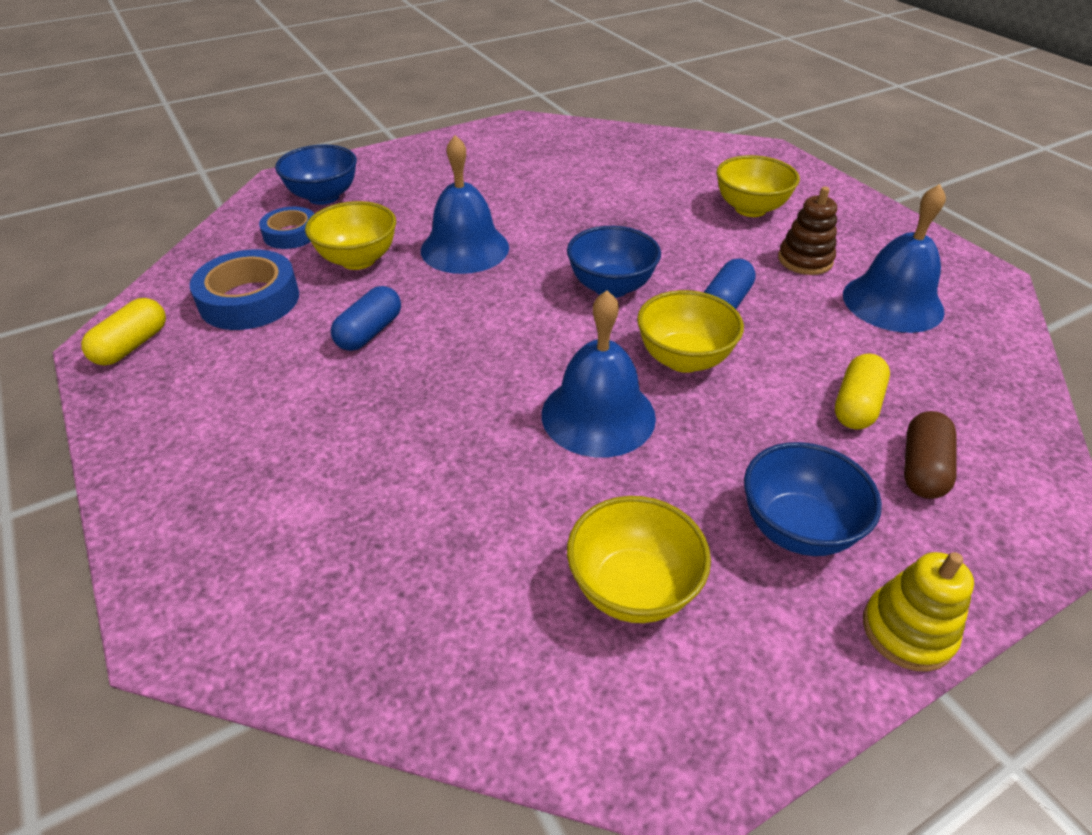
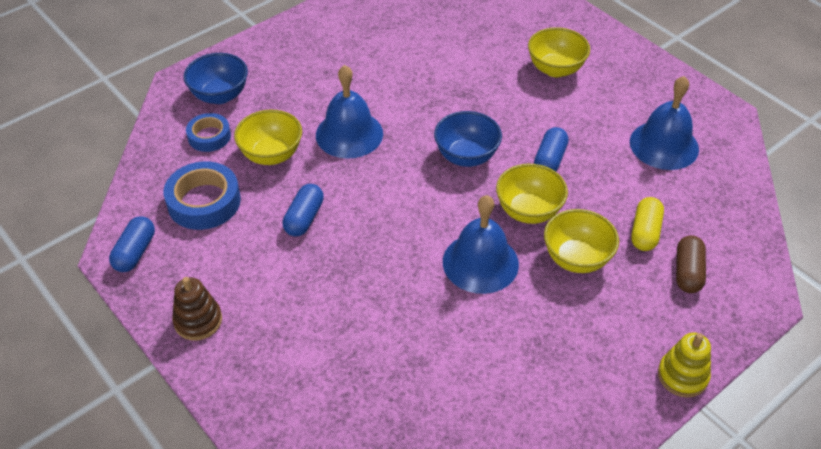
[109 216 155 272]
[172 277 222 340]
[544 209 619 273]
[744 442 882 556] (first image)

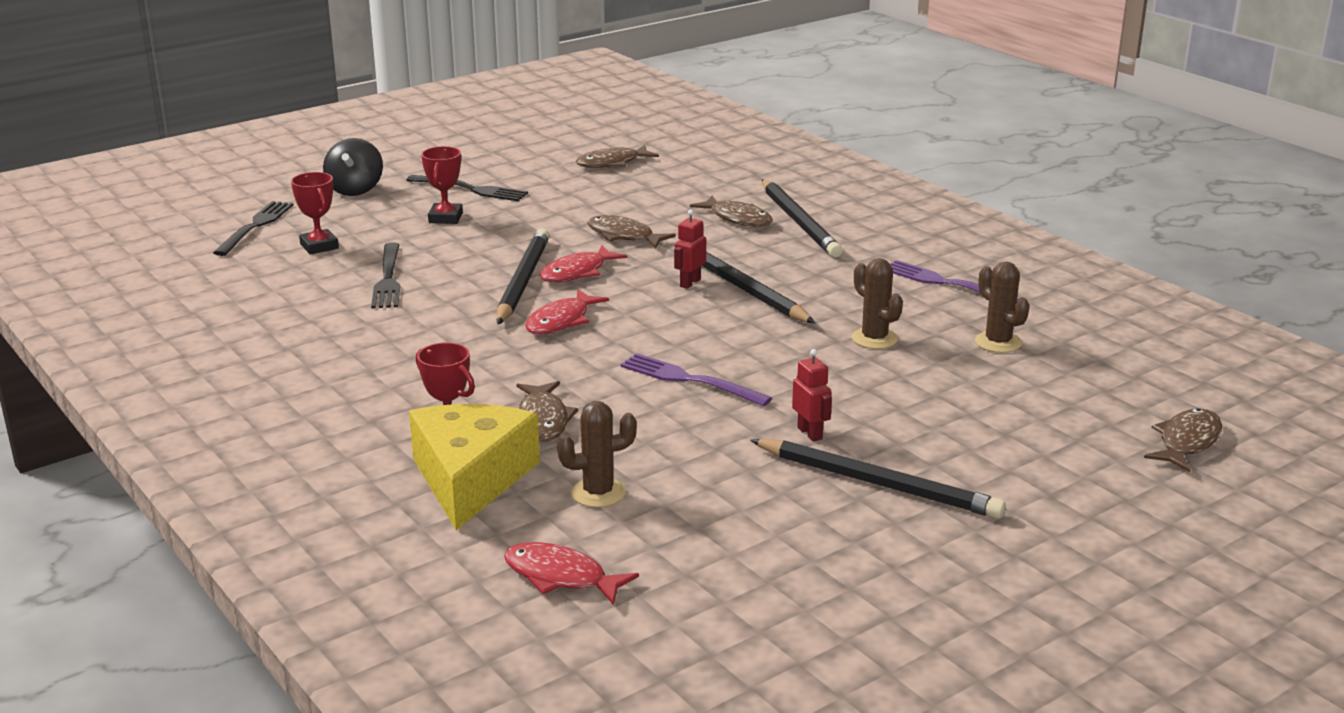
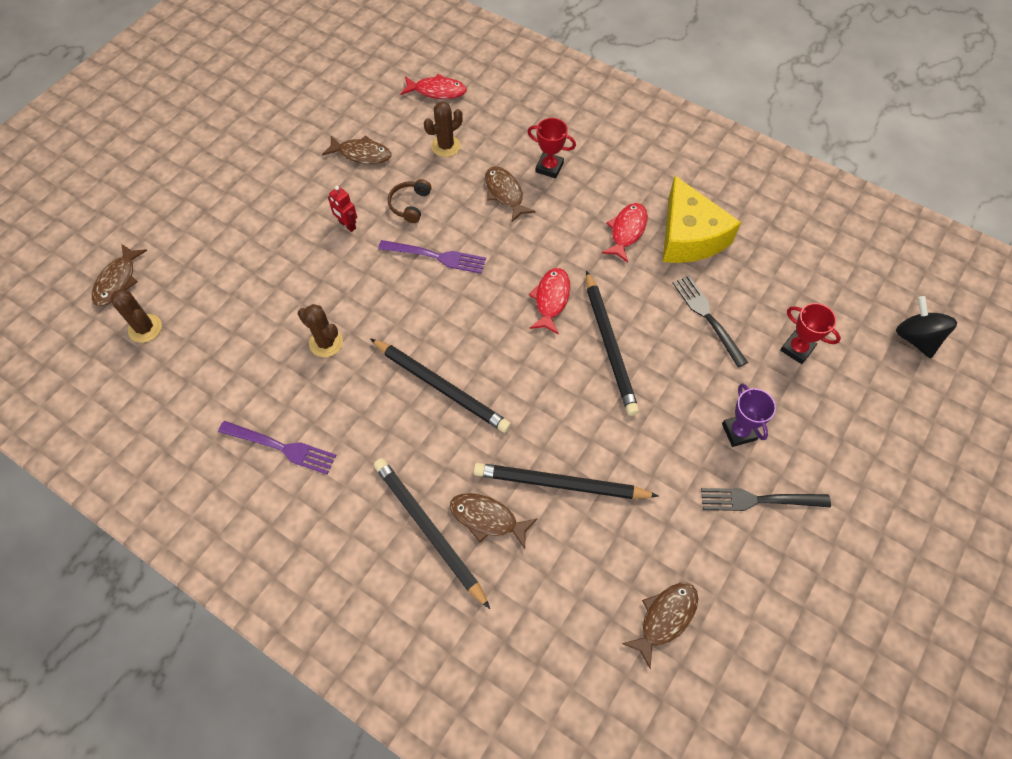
[111 289 162 343]
[322 135 391 164]
[388 179 432 223]
[473 463 659 499]
[601 203 648 263]
[663 176 741 263]
[722 383 776 447]
[896 296 957 358]
[213 201 294 256] (first image)
[674 209 706 289] (first image)

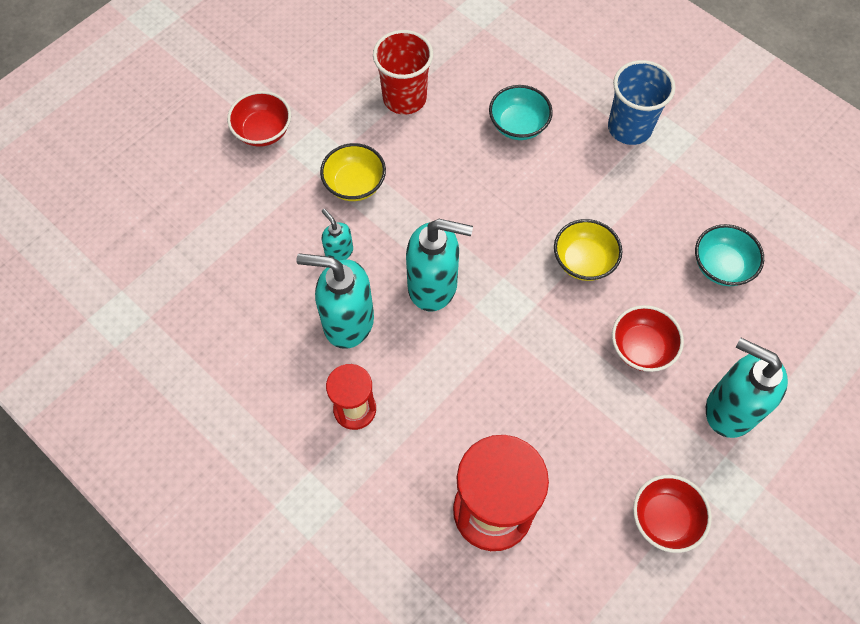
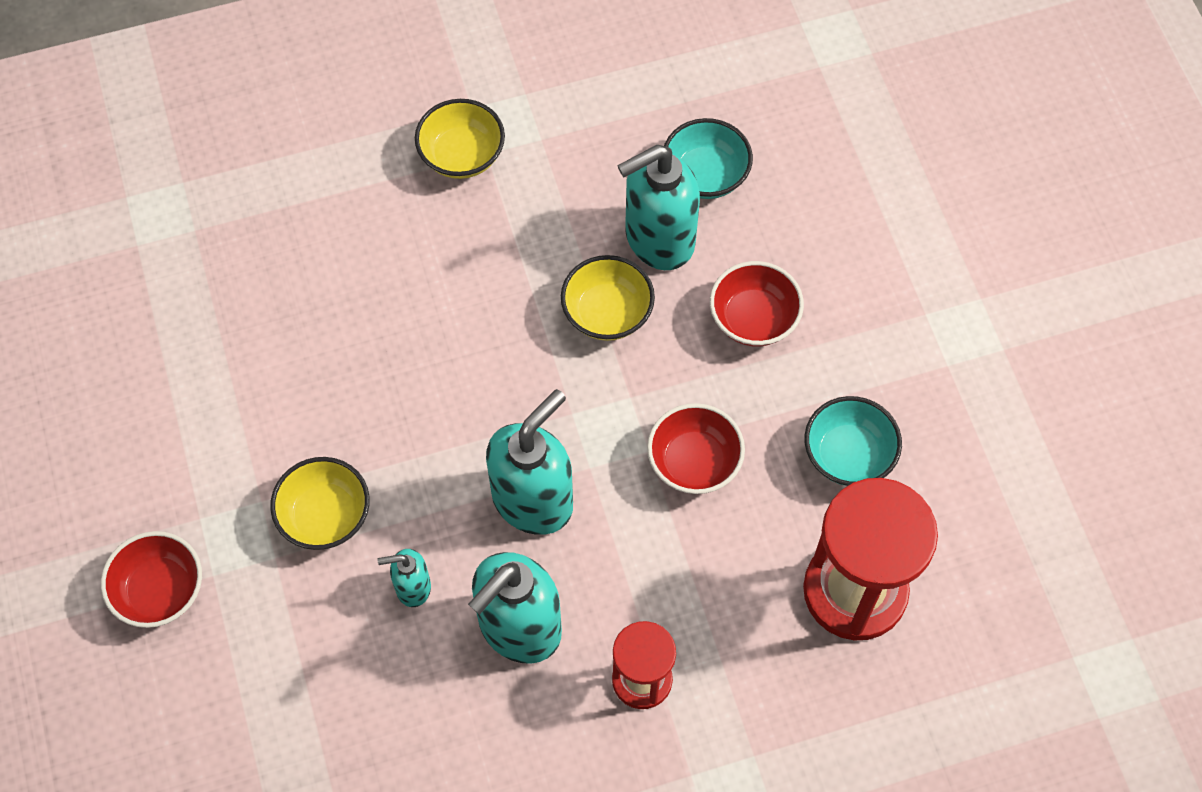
[415 99 505 179]
[617 145 700 270]
[647 403 745 494]
[804 396 902 486]
[373 30 433 114] (first image)

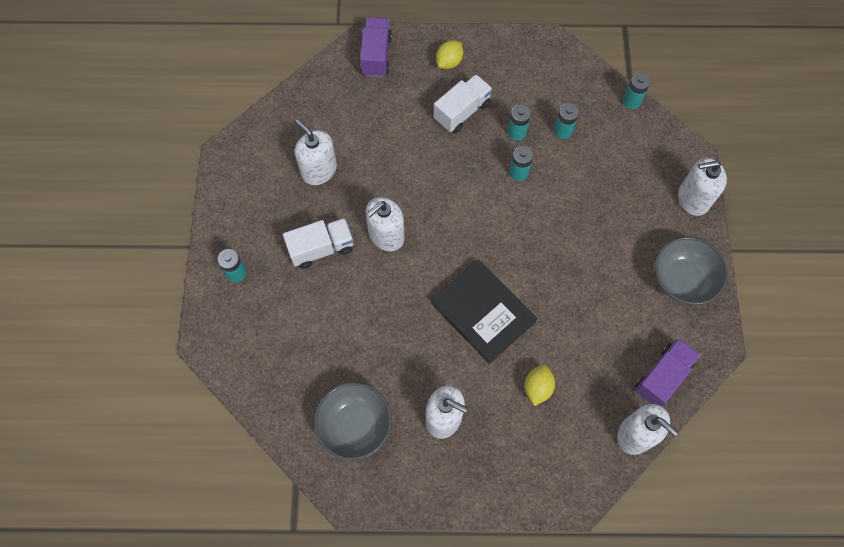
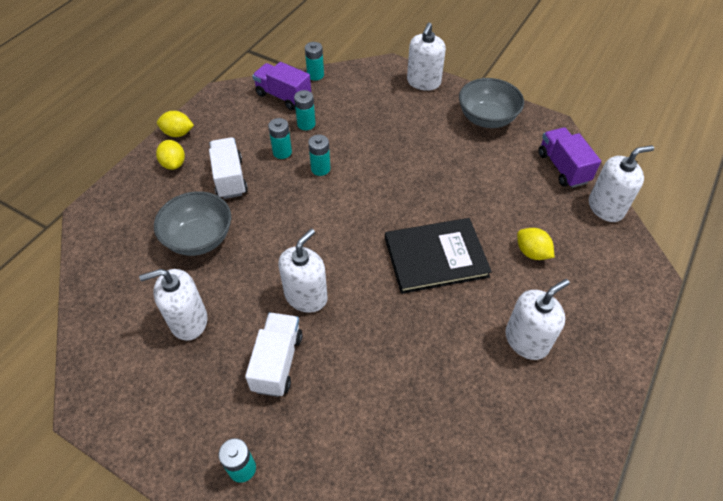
[154 191 231 256]
[157 111 194 137]
[252 62 311 110]
[279 229 328 313]

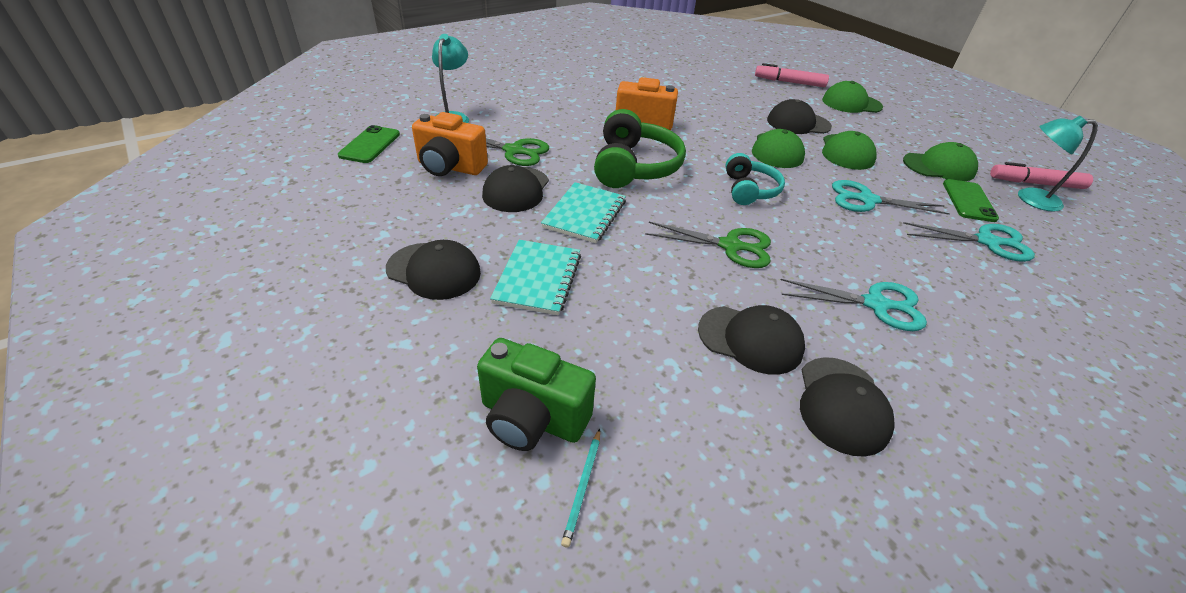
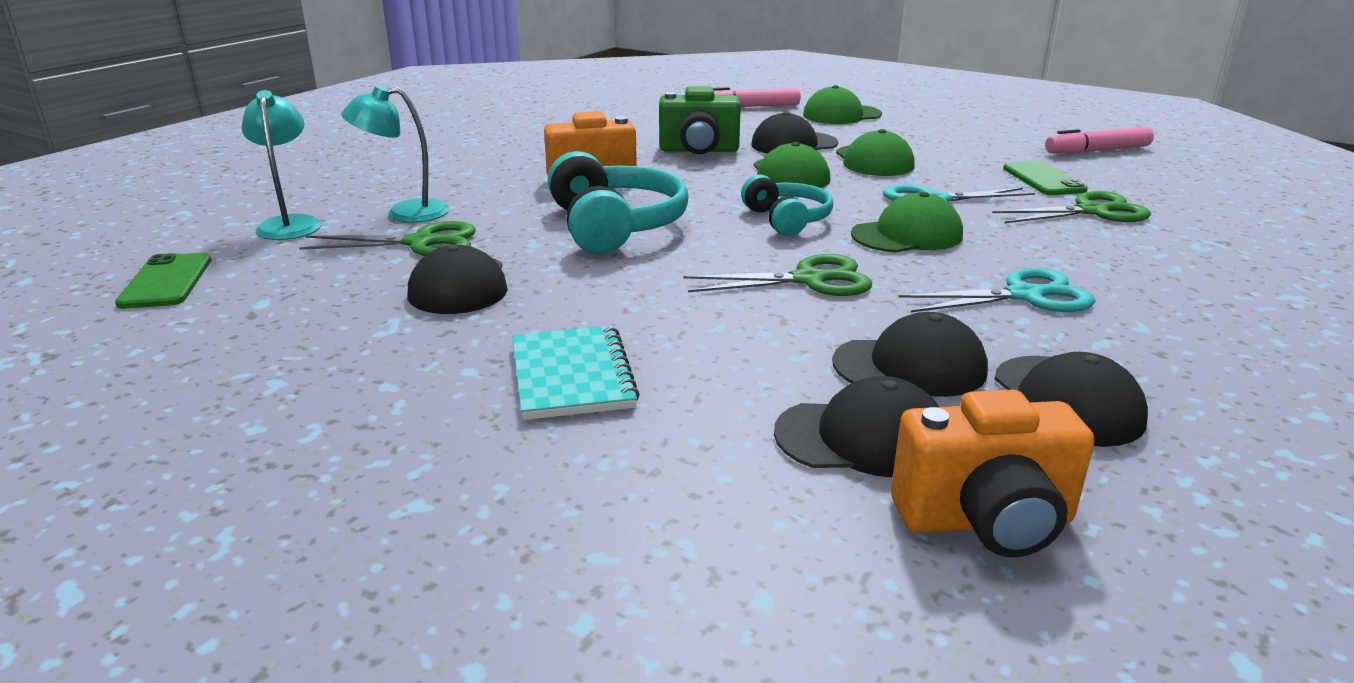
[341 85 449 223]
[548 151 689 254]
[659 86 741 154]
[774 376 939 477]
[851 192 963 253]
[891 390 1095 557]
[992 191 1151 223]
[541 182 626 243] (first image)
[561 429 600 548] (first image)

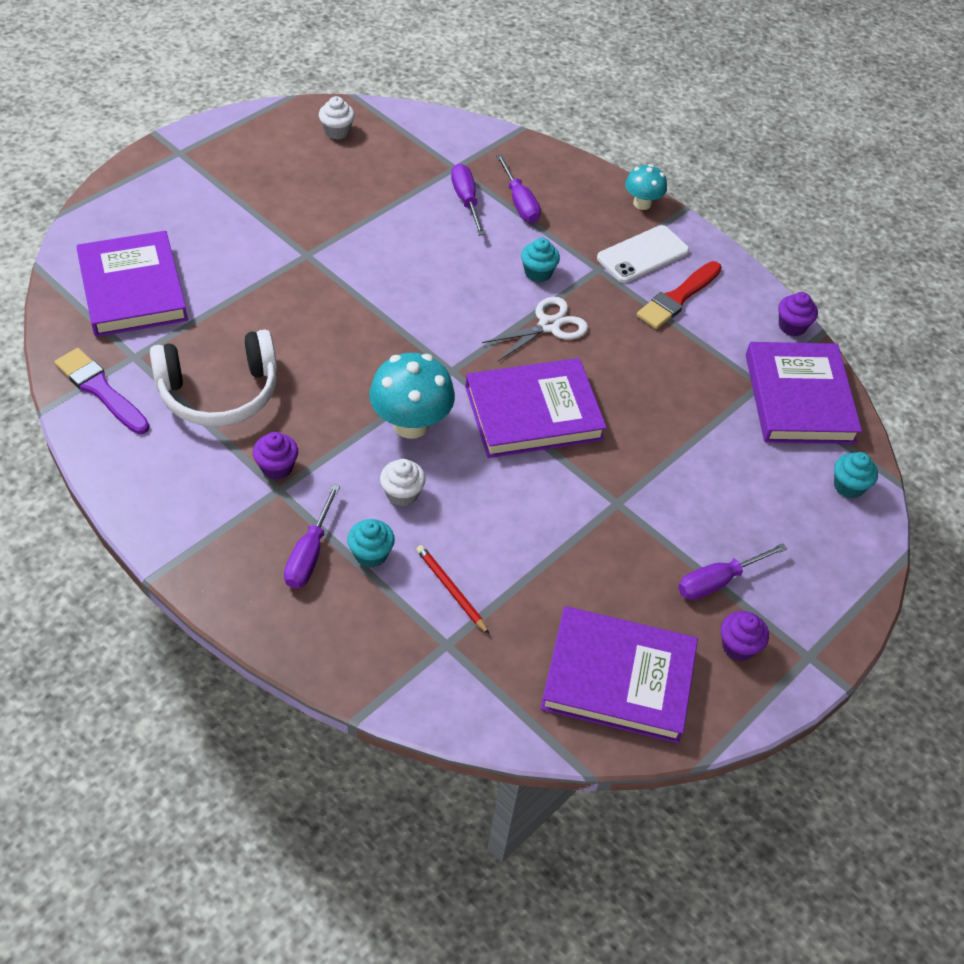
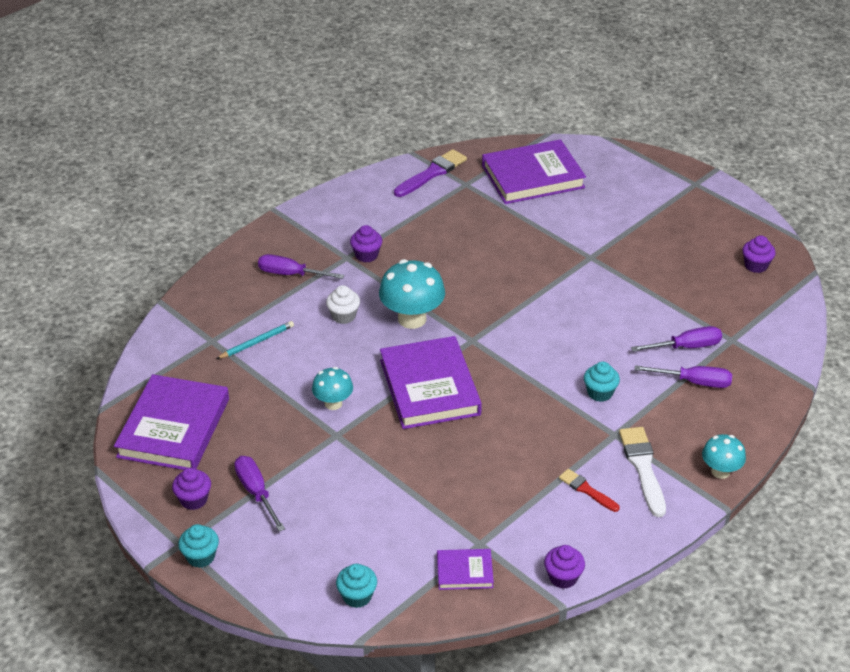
[178 524 219 568]
[216 321 294 359]
[312 367 353 410]
[437 549 494 590]
[559 469 620 512]
[619 427 666 517]
[635 365 732 388]
[742 235 776 273]
[150 329 277 427] (first image)
[482 297 588 361] (first image)

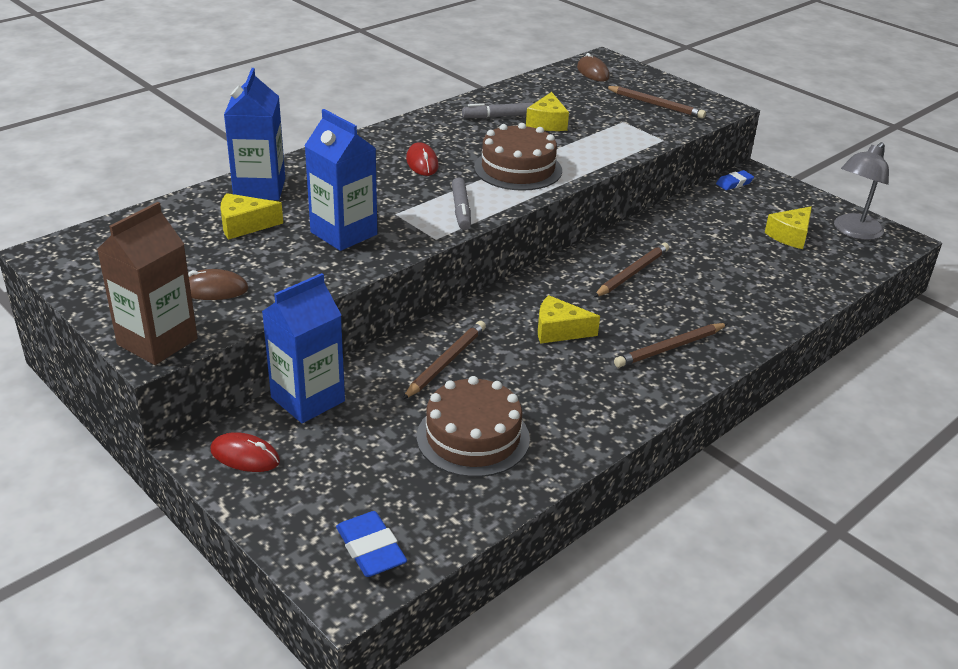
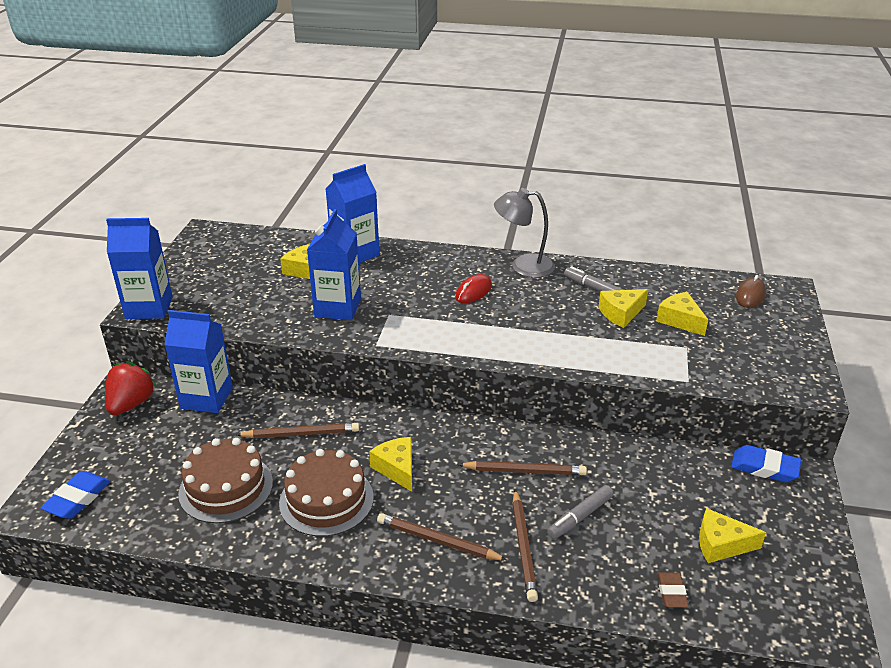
[105 361 157 415]
[106 218 173 319]
[279 449 374 537]
[494 188 555 278]
[512 489 538 602]
[547 485 614 539]
[656 292 708 336]
[657 572 689 608]
[731 445 801 482]
[188 269 248 300] (first image)

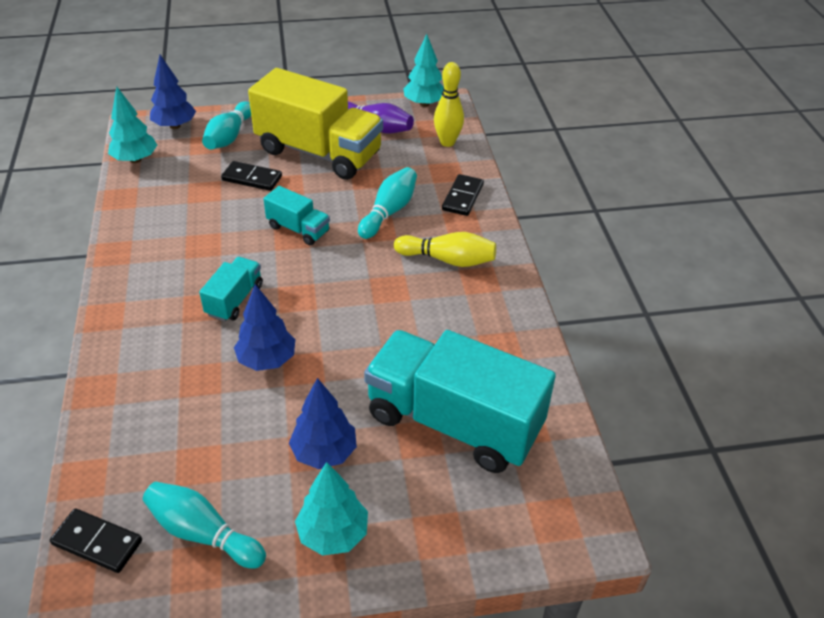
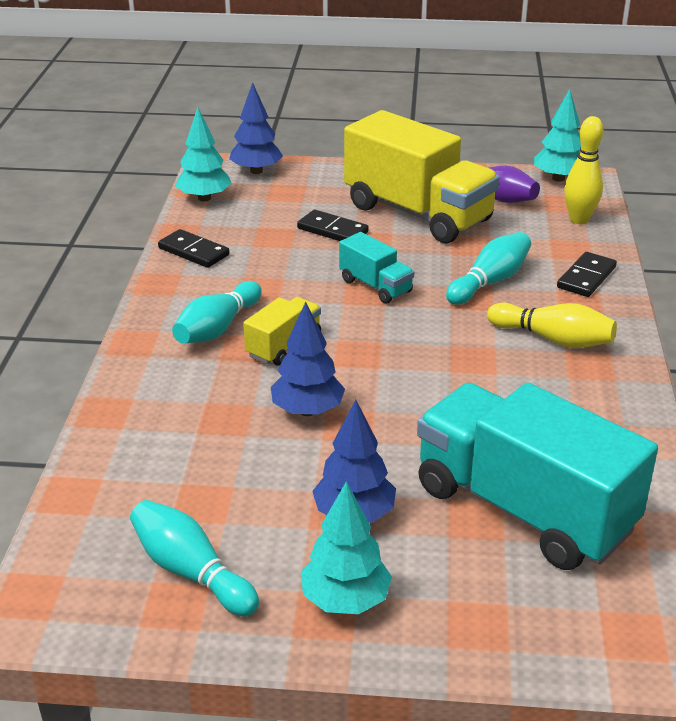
[158 229 230 268]
[172 281 262 344]
[243 297 321 366]

